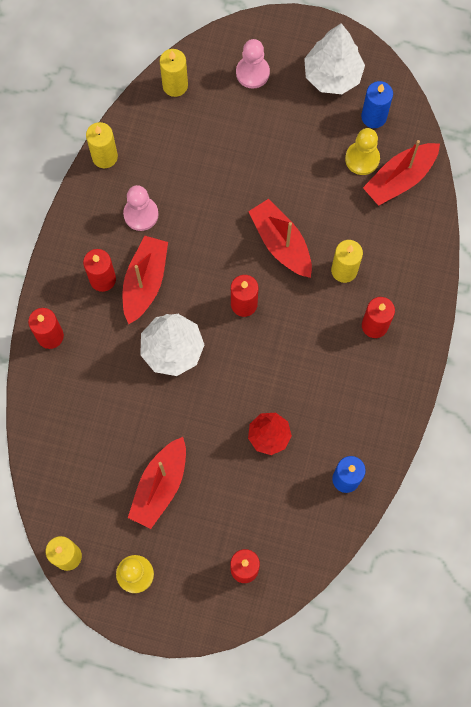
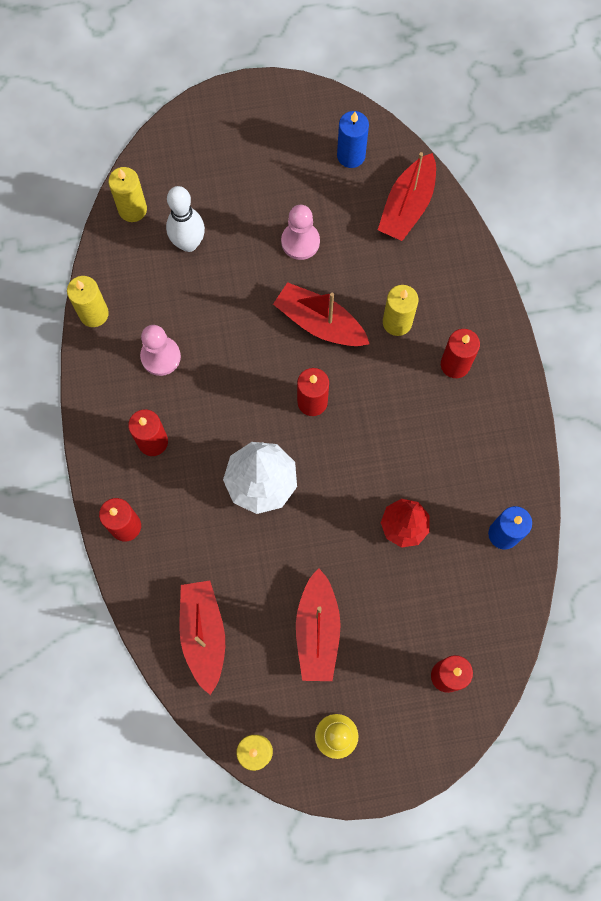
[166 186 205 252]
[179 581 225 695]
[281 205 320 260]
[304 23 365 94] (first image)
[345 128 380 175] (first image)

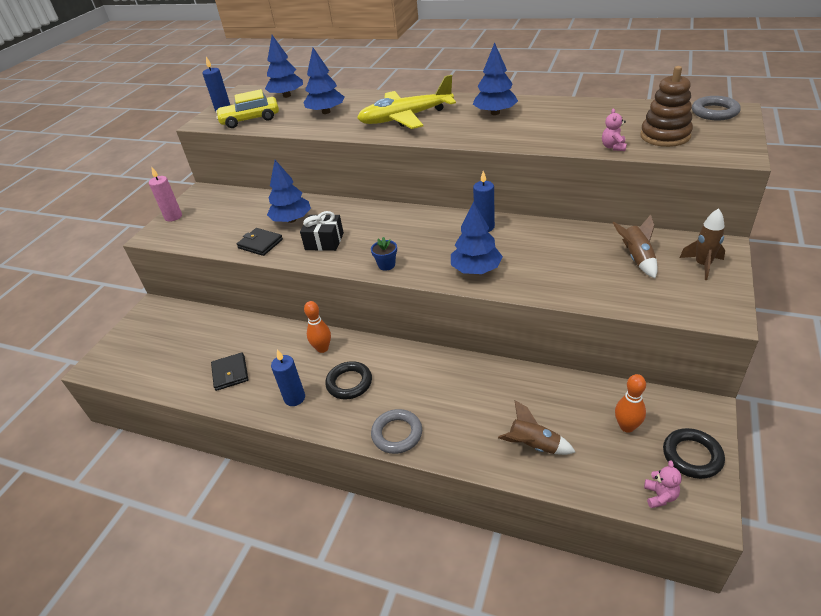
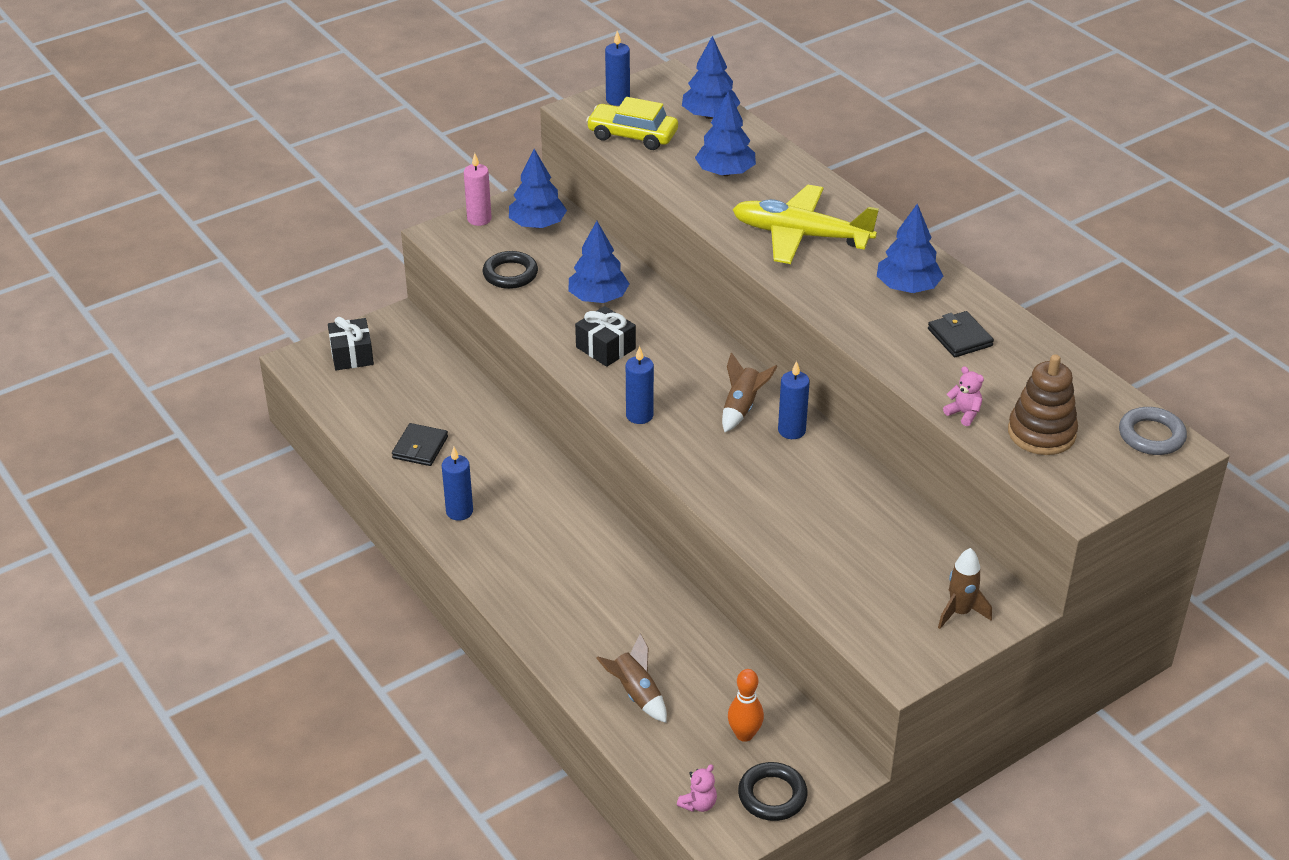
[328 317 374 370]
[483 251 538 289]
[509 149 567 228]
[626 346 654 424]
[722 352 778 432]
[928 311 994 357]
[943 366 984 426]
[304 301 331 353] (first image)
[371 409 422 454] (first image)

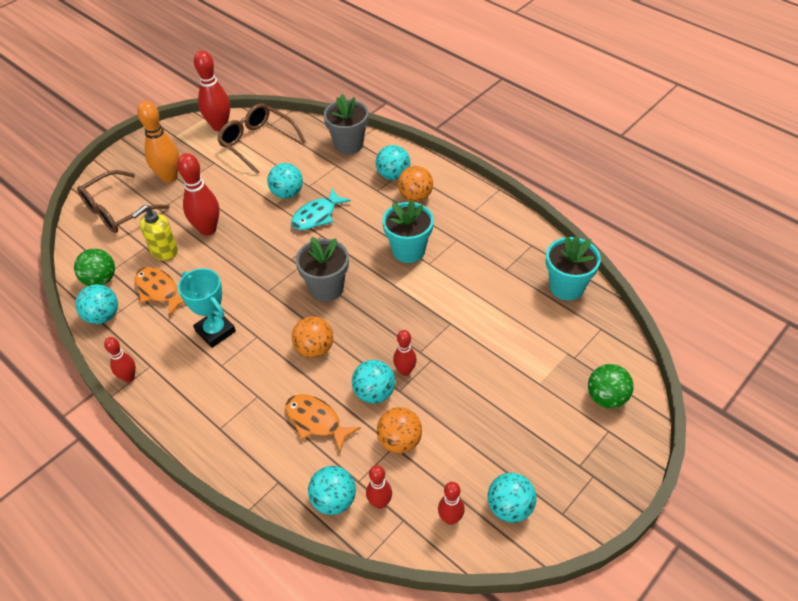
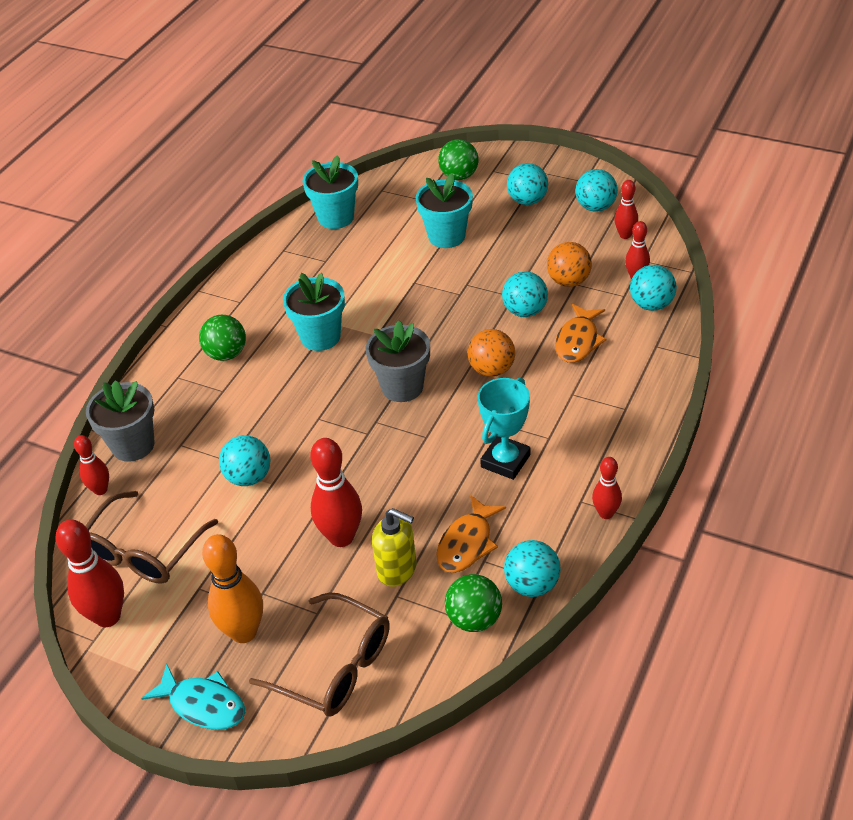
[74 435 109 495]
[141 664 245 730]
[199 315 246 361]
[416 173 473 248]
[507 163 548 205]

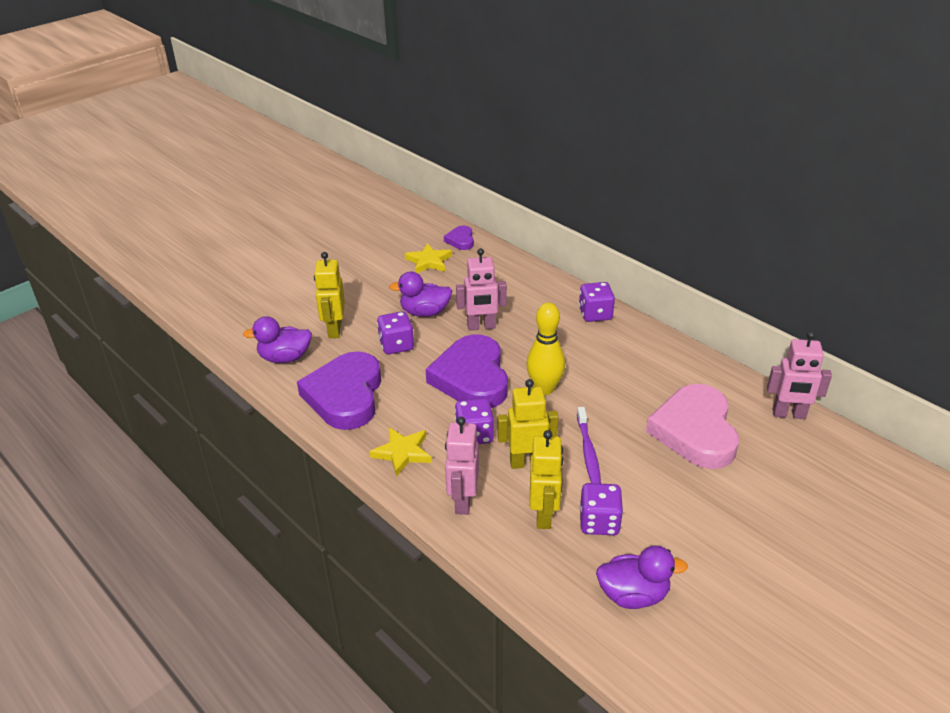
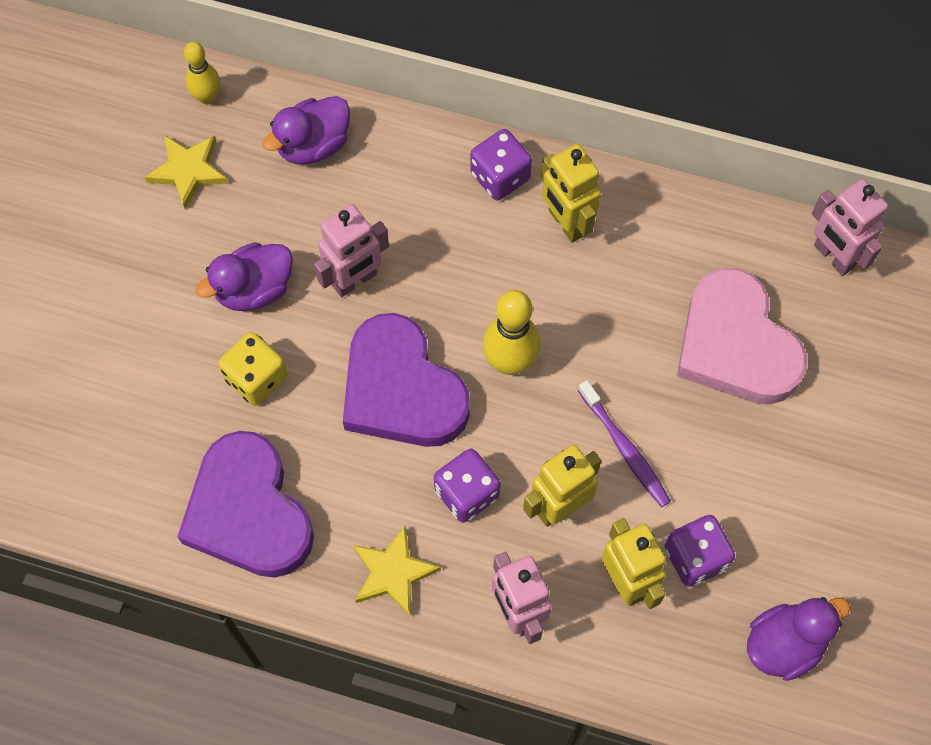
[184 42 220 105]
[218 332 288 406]
[262 96 350 165]
[541 144 601 243]
[812 179 888 276]

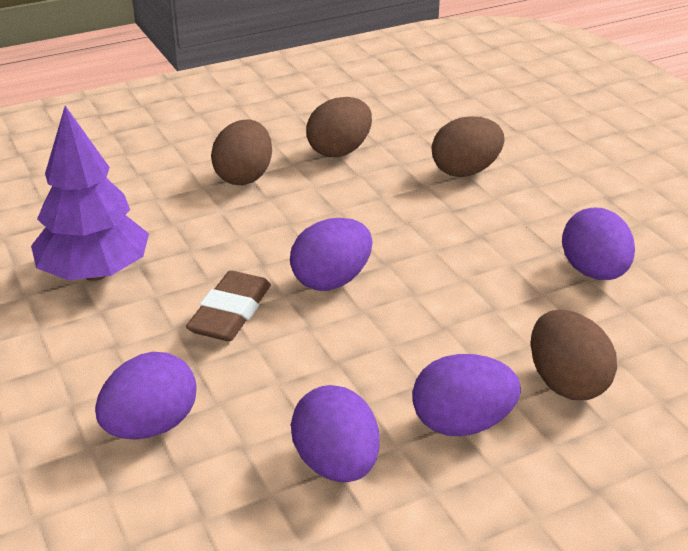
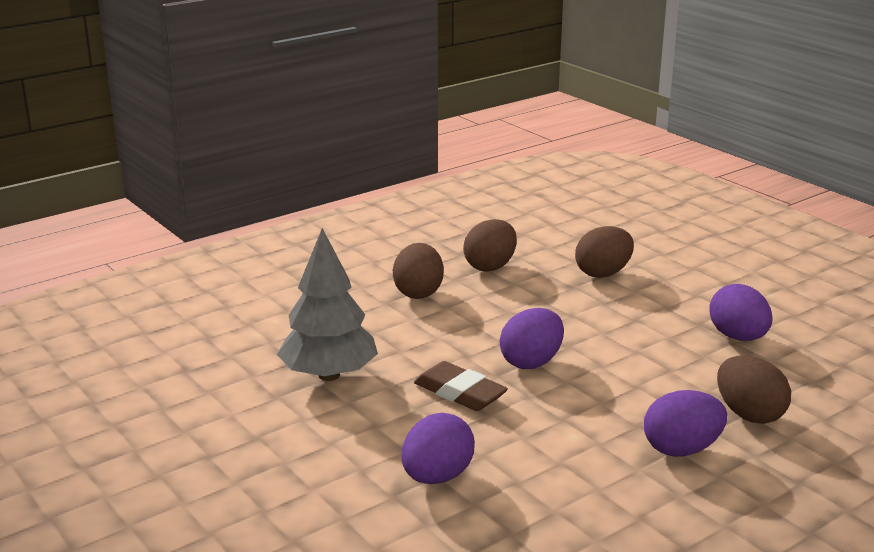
[277 228 378 381]
[414 361 508 411]
[291 385 380 482] (first image)

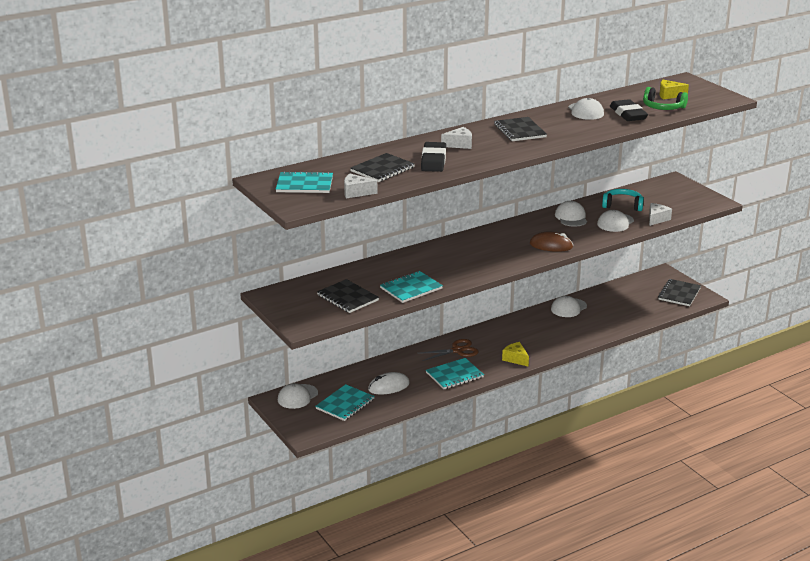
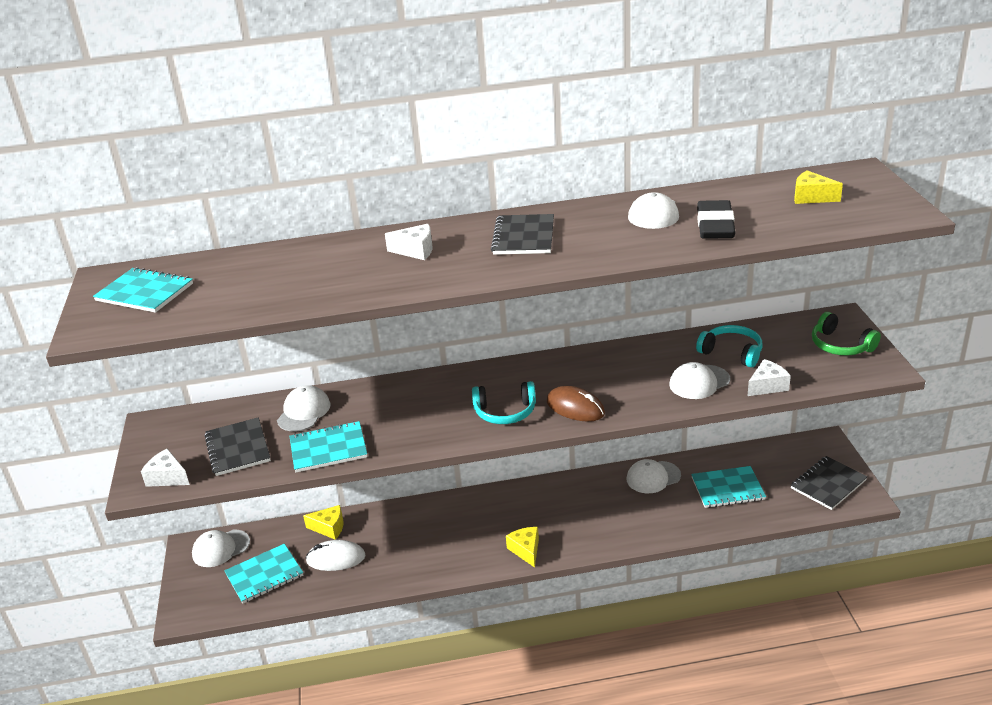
[141 449 190 487]
[277 385 330 432]
[303 505 344 540]
[472 381 536 424]
[691 466 766 508]
[812 312 881 356]
[351 153 415 182] (first image)
[417 339 479 361] (first image)
[421 142 446 172] (first image)

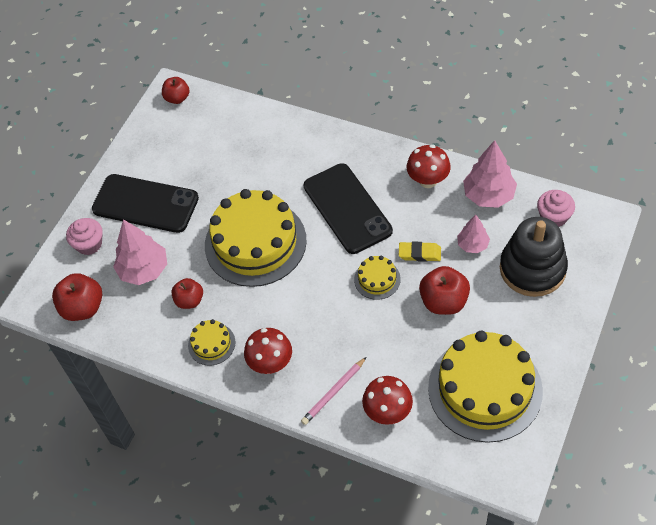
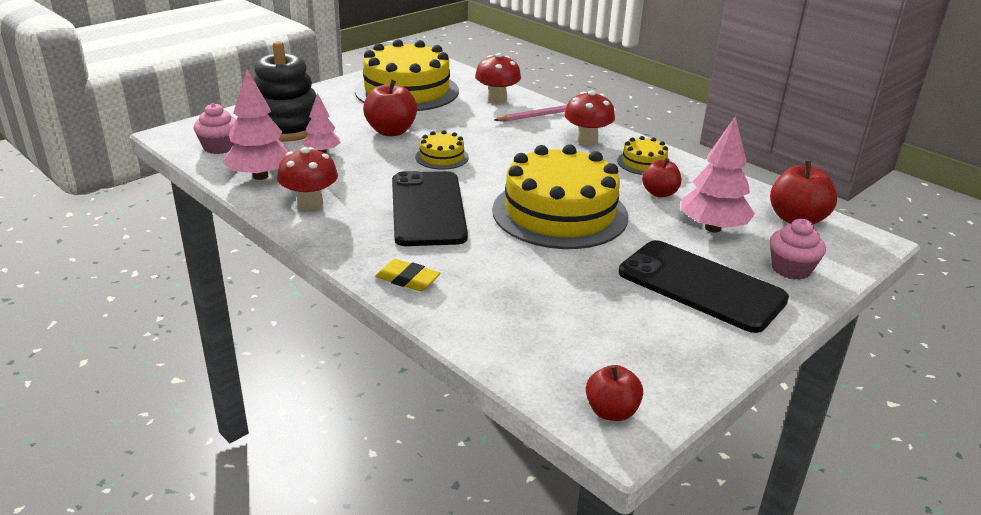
[375 259 440 291]

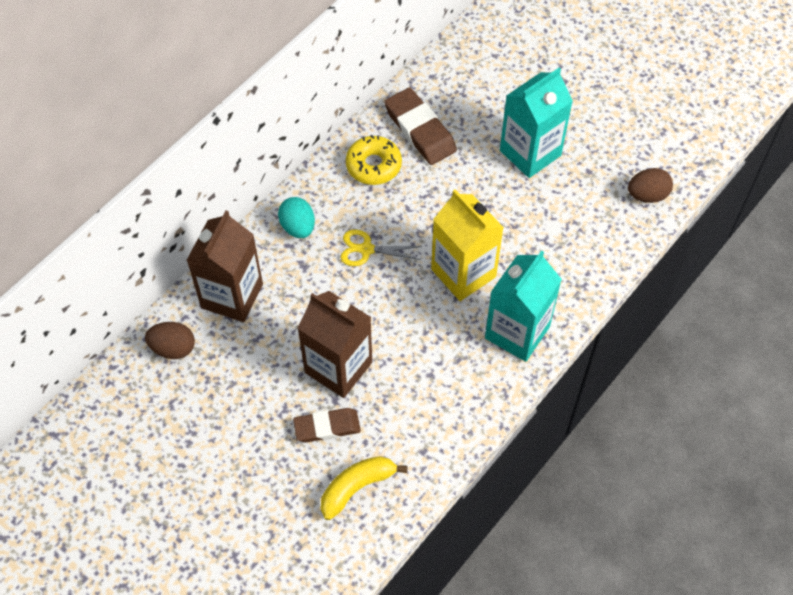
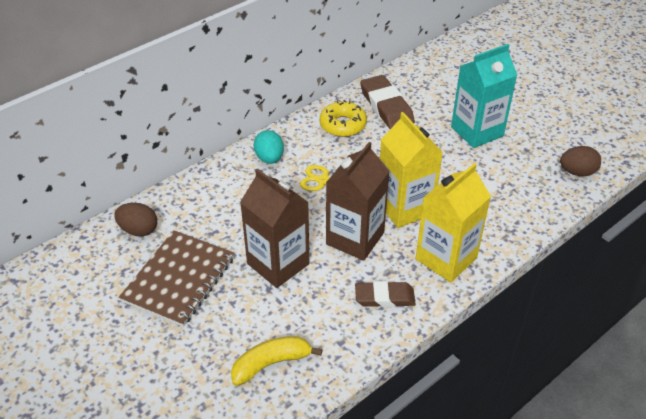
[119 230 234 327]
[326 142 389 261]
[355 281 416 307]
[416 163 491 282]

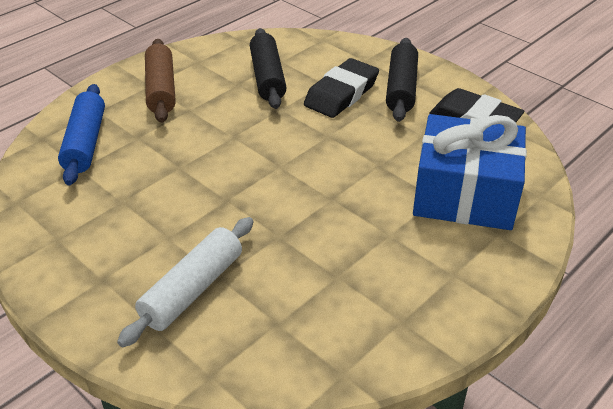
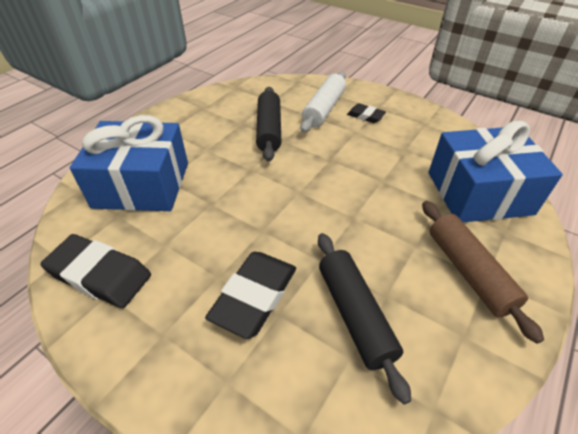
[256 87 281 162]
[347 104 386 123]
[429 121 563 222]

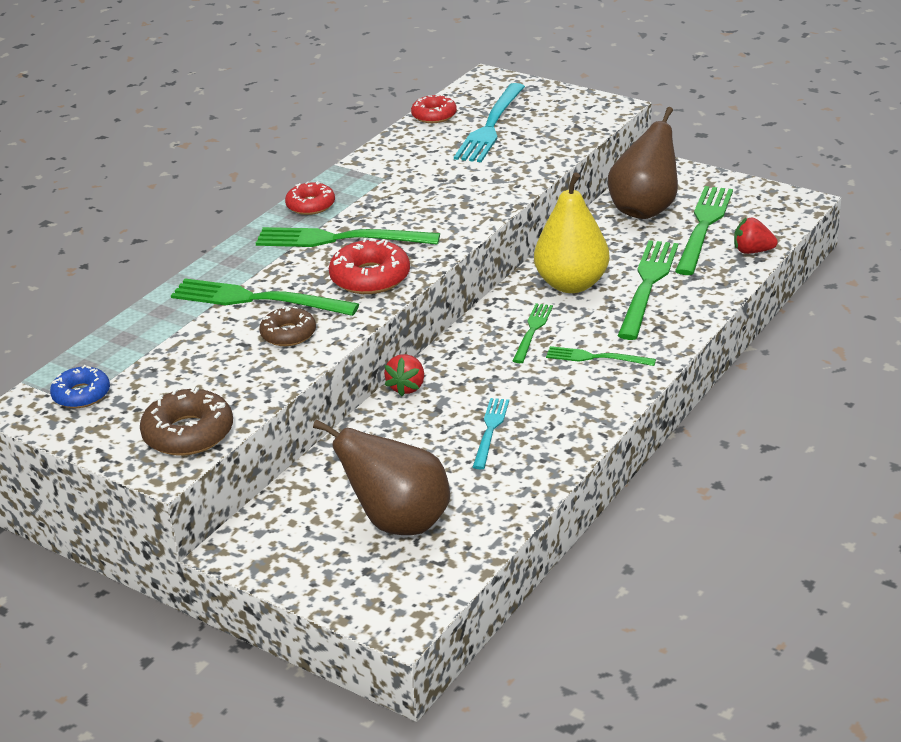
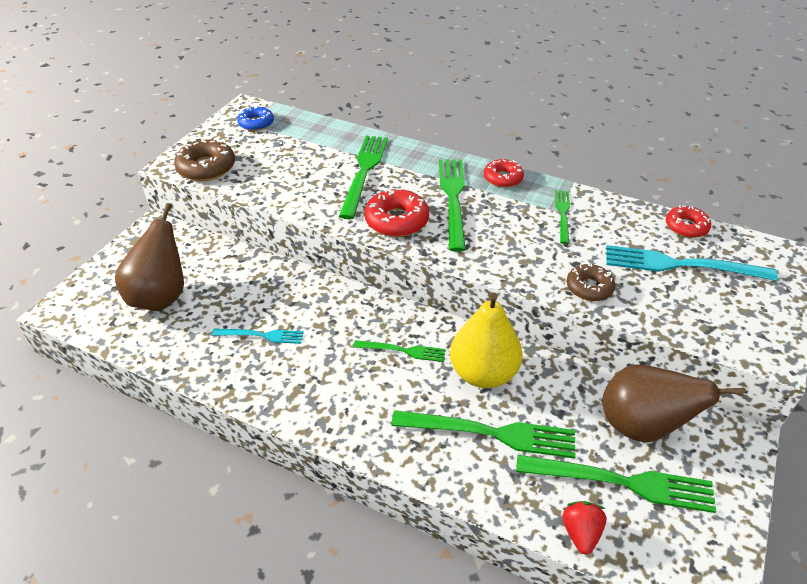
[555 190 570 244]
[567 263 615 301]
[384 354 424 396] (first image)

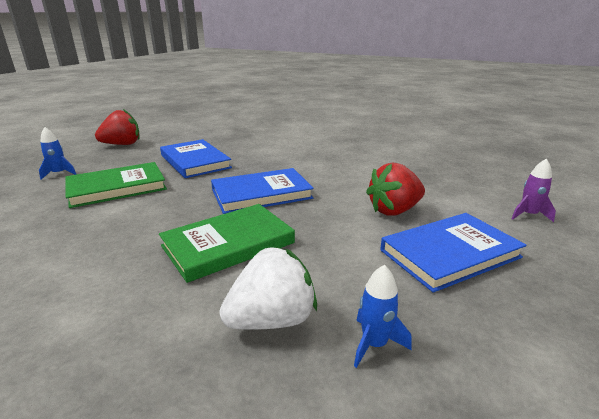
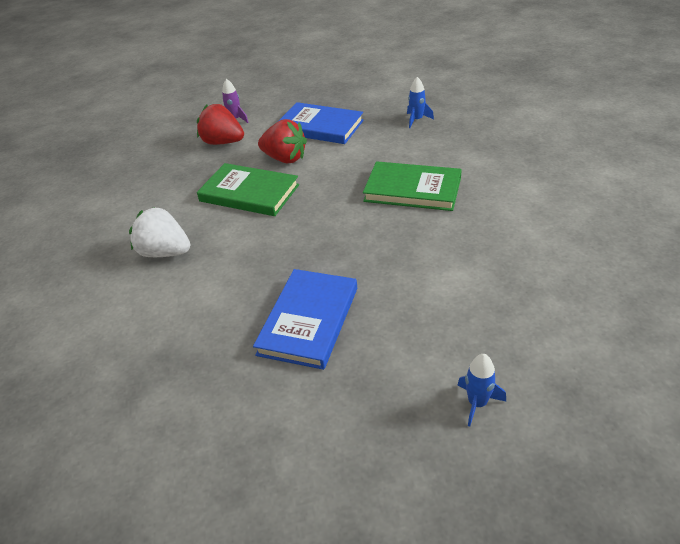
[129 207 190 257]
[197 104 244 145]
[197 163 299 216]
[211 168 314 214] (first image)

